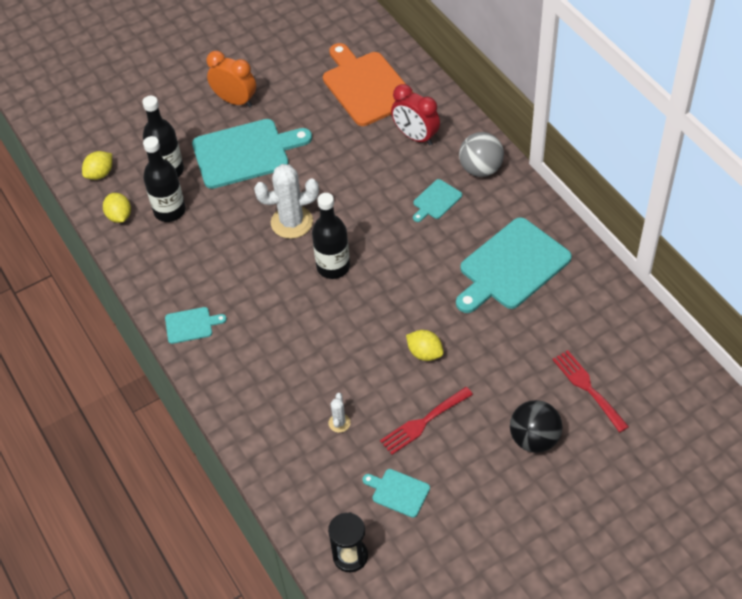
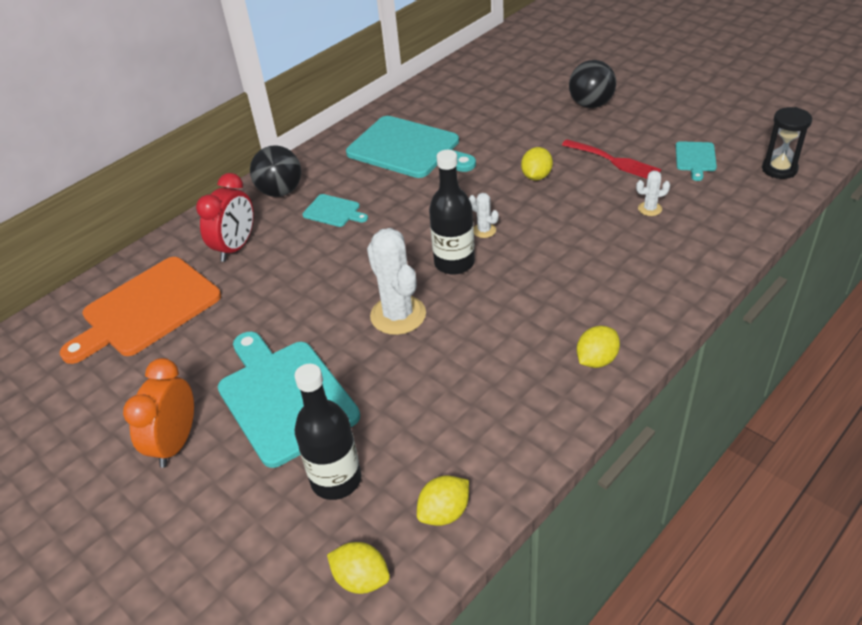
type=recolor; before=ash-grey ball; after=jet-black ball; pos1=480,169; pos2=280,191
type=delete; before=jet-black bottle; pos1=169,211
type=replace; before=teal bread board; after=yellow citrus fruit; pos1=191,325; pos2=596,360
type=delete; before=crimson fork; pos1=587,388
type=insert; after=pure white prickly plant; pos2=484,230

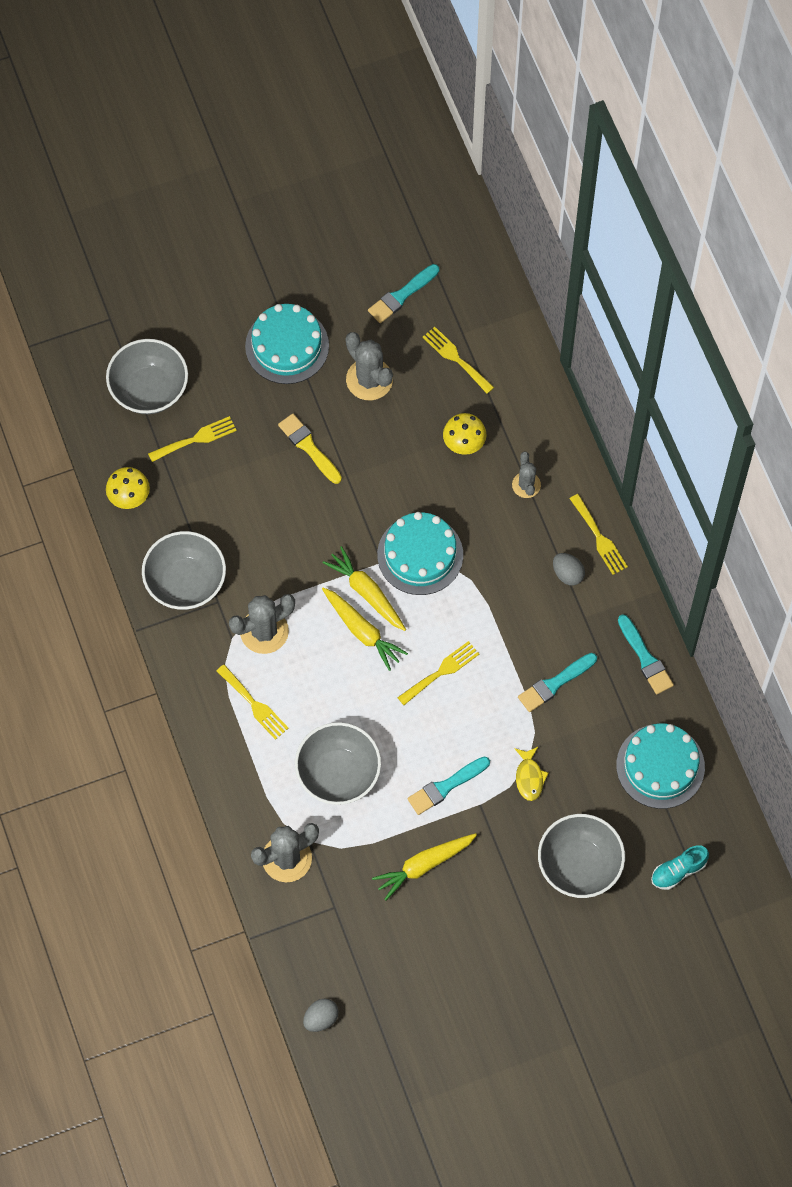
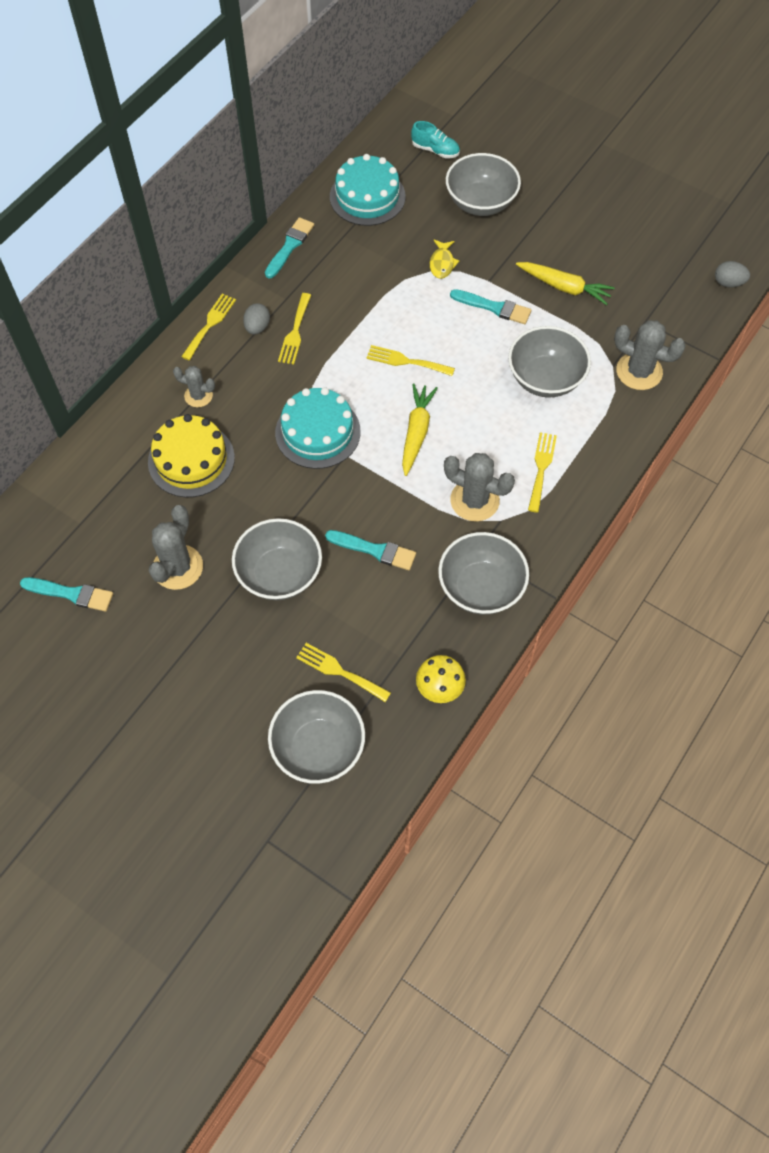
type=delete; before=teal cake; pos1=287,346
type=move; before=yellow fork; pos1=455,358; pos2=295,332
type=replace; before=yellow paintbrush; after=ash-grey deep dish; pos1=308,447; pos2=279,574
type=replace; before=yellow toadstool; after=yellow cake; pos1=464,444; pos2=191,460
type=rotate; before=ash-grey prickly plant; pos1=526,485; pos2=198,396; turn=60
type=delete; before=yellow root vegetable; pos1=366,592
type=move; before=teal paintbrush; pos1=555,684; pos2=374,550
type=rotate; before=yellow fish; pos1=529,777; pos2=442,263; turn=135

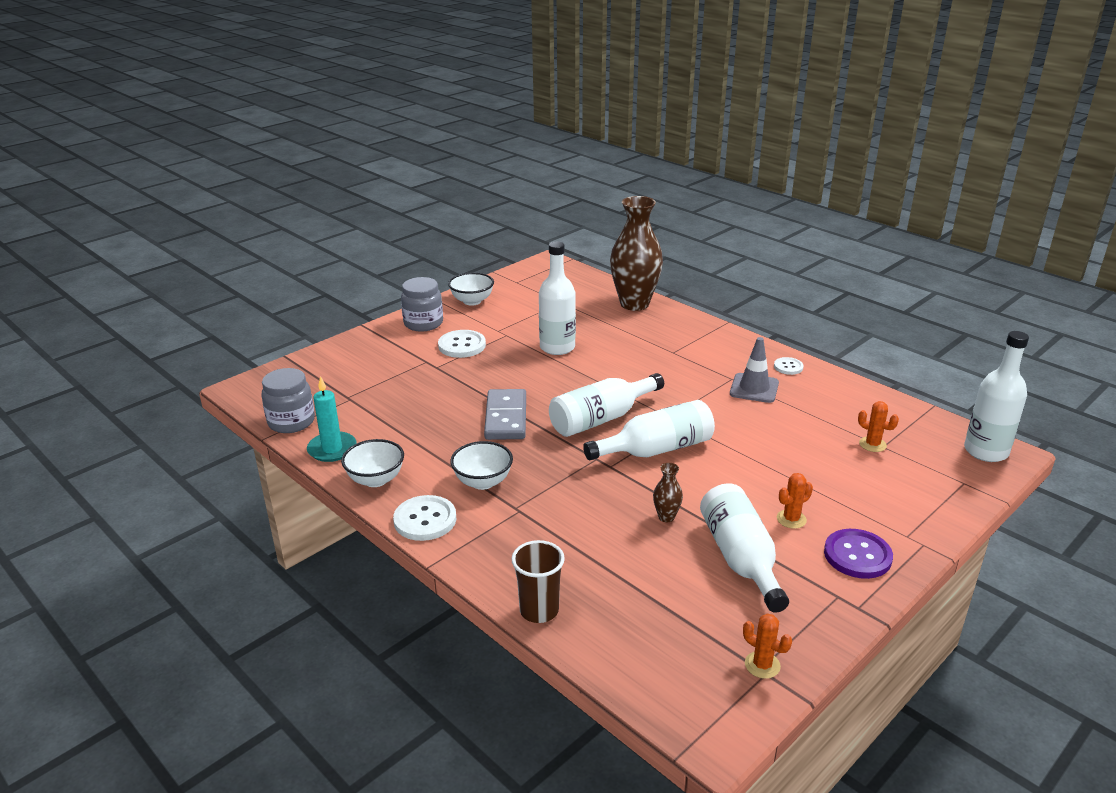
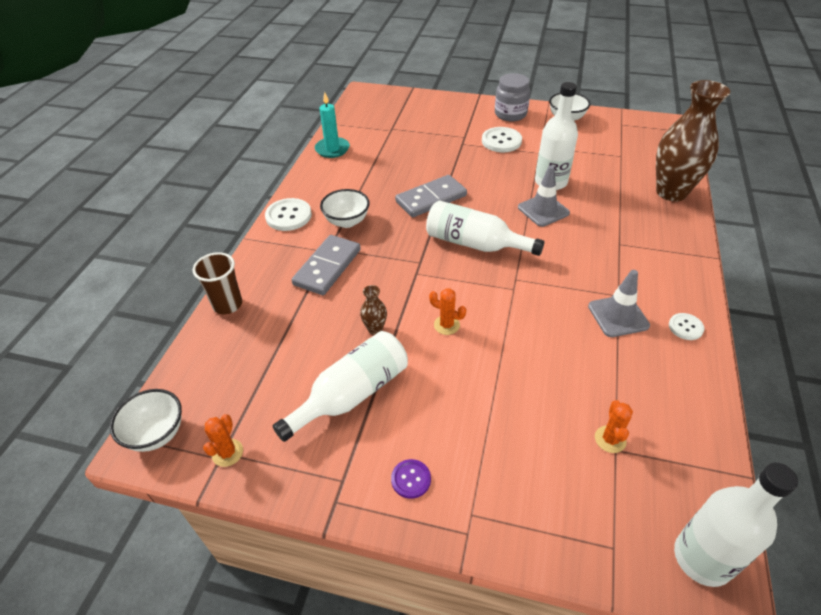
type=delete; before=ash-grey jam jar; pos1=291,422
type=delete; before=pure white bottle; pos1=656,449
type=move; before=pure white deep dish; pos1=375,479; pos2=156,433
type=move; before=orange prickly plant; pos1=791,519; pos2=446,325
type=resize; before=royal purple shirt button; pos1=857,555; pos2=411,479; scale=0.58
type=insert; after=ash-grey traffic cone; pos2=543,210
type=insert; after=ash-grey domino piece; pos2=327,267

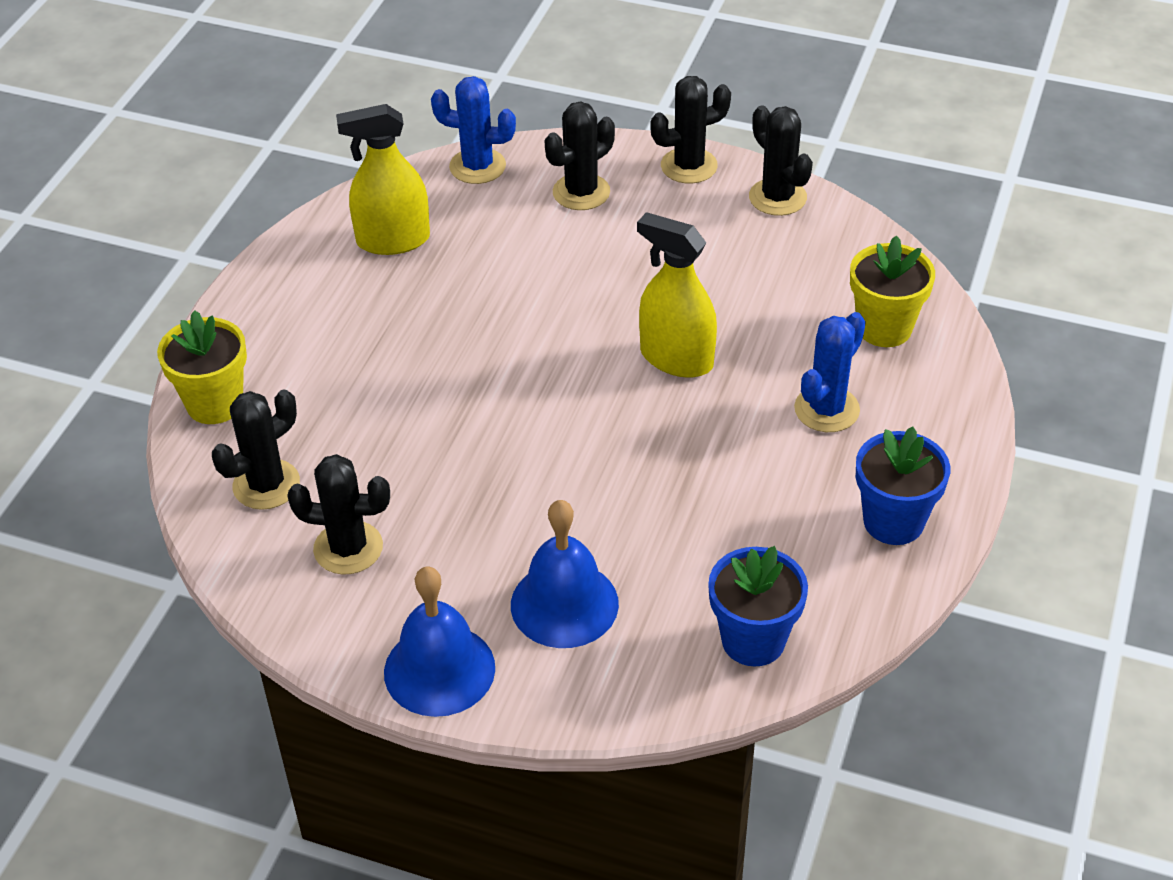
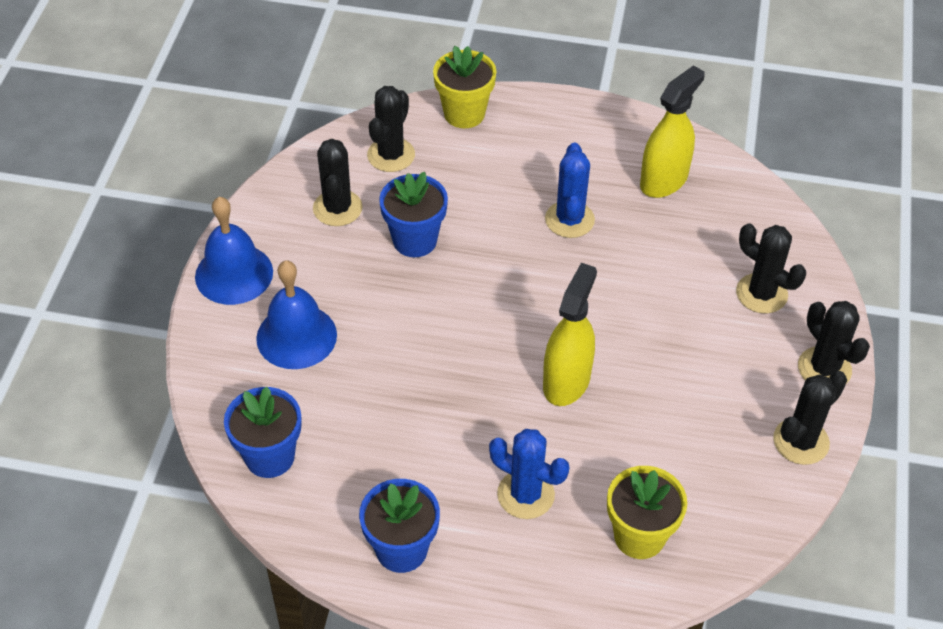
type=move; before=blue prickly plant; pos1=477,166; pos2=569,220
type=rotate; before=yellow spray cleaner; pos1=393,240; pos2=663,180; turn=60
type=rotate; before=jet-black prickly plant; pos1=266,485; pos2=391,155; turn=75
type=insert; after=blue plant pot; pos2=415,240

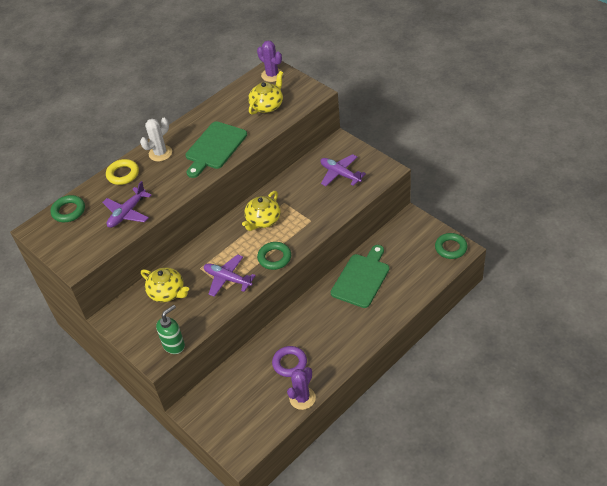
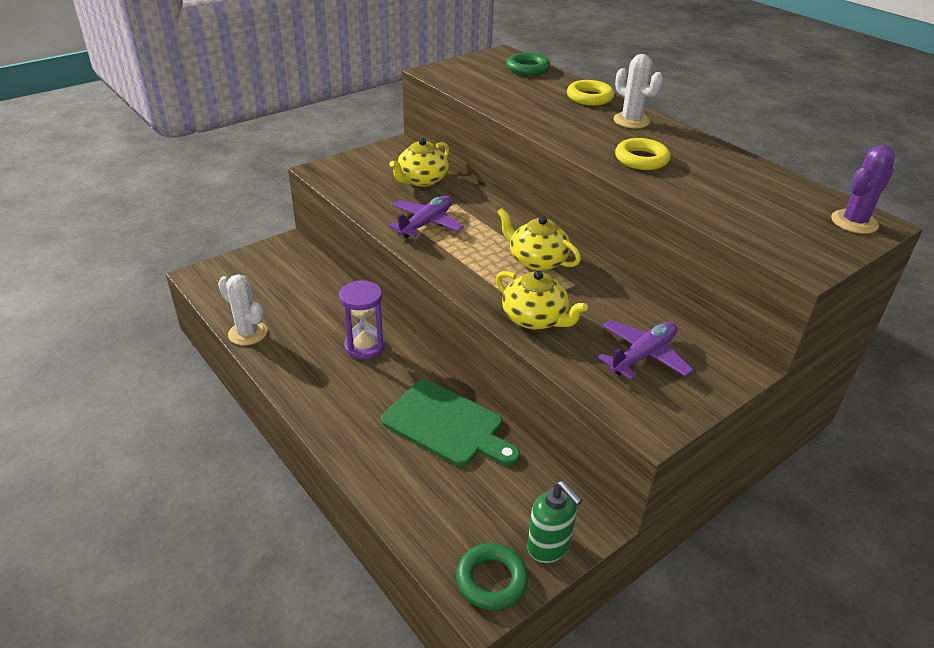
type=move; before=yellow tea pot; pos1=267,105; pos2=535,319
type=replace; before=emerald bread board; after=yellow torus; pos1=215,147; pos2=641,159
type=delete; before=royal purple aeroplane; pos1=127,213
type=delete; before=emerald torus; pos1=274,258
type=move; before=emerald soap pump; pos1=174,345; pos2=549,547
type=delete; before=royal purple torus; pos1=289,363
type=recolor; before=royal purple prickly plant; after=pure white prickly plant; pos1=302,398; pos2=248,333
type=insert; after=royal purple hourglass; pos2=364,346

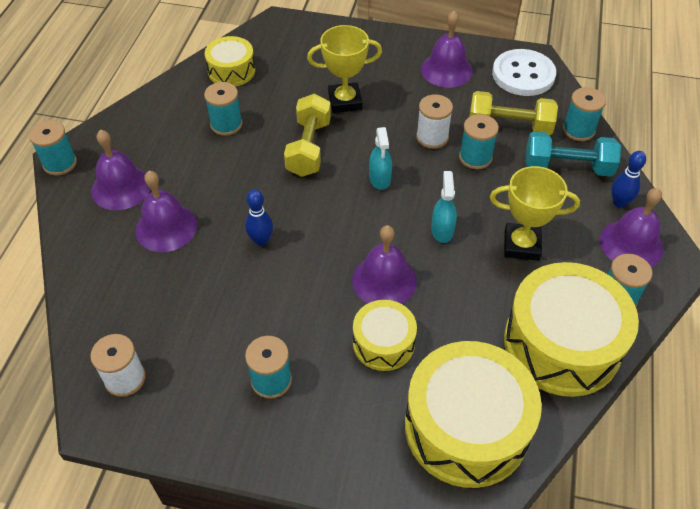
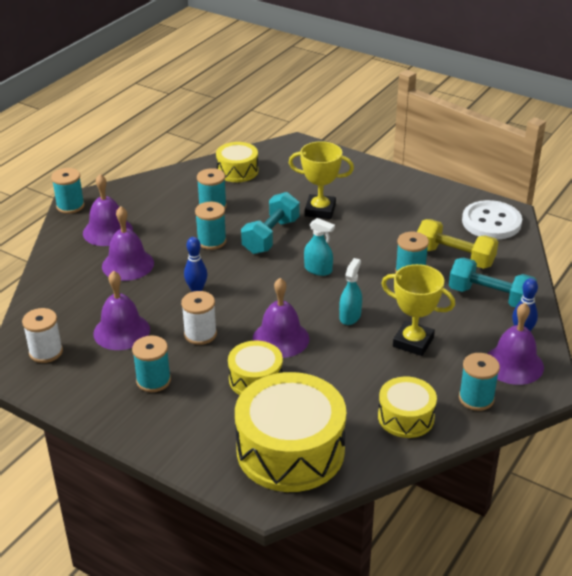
type=move; before=royal purple bell; pos1=446,70; pos2=121,331
type=move; before=teal reel of thread; pos1=578,130; pos2=211,241
type=recolor; before=yellow hand weight; after=teal hand weight; pos1=309,148; pos2=271,236
type=move; before=pure white reel of thread; pos1=432,137; pos2=200,334
type=rotate; before=teal spray cleaner; pos1=380,178; pos2=318,269; turn=-75
type=resize; before=yellow snare drum; pos1=562,344; pos2=406,417; scale=0.54

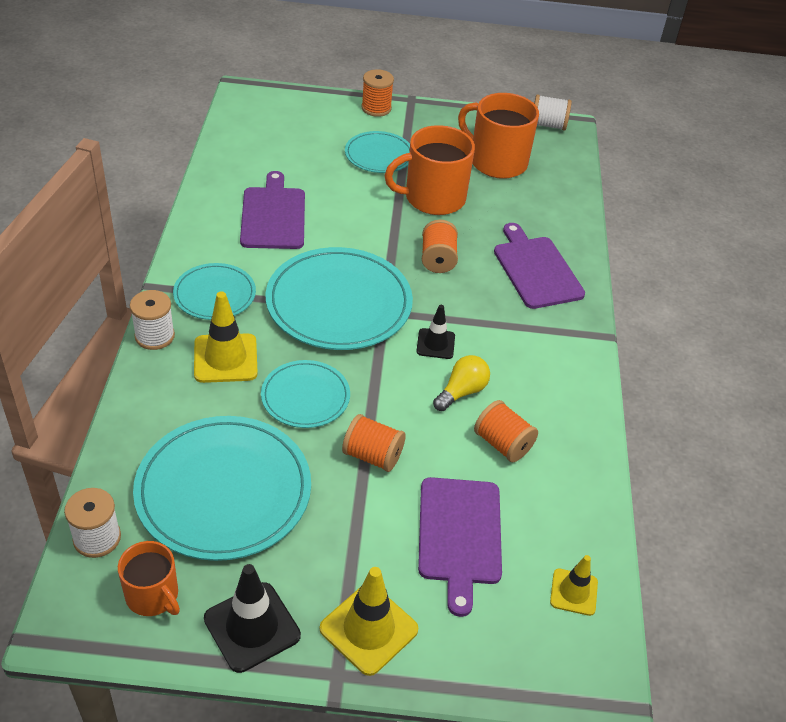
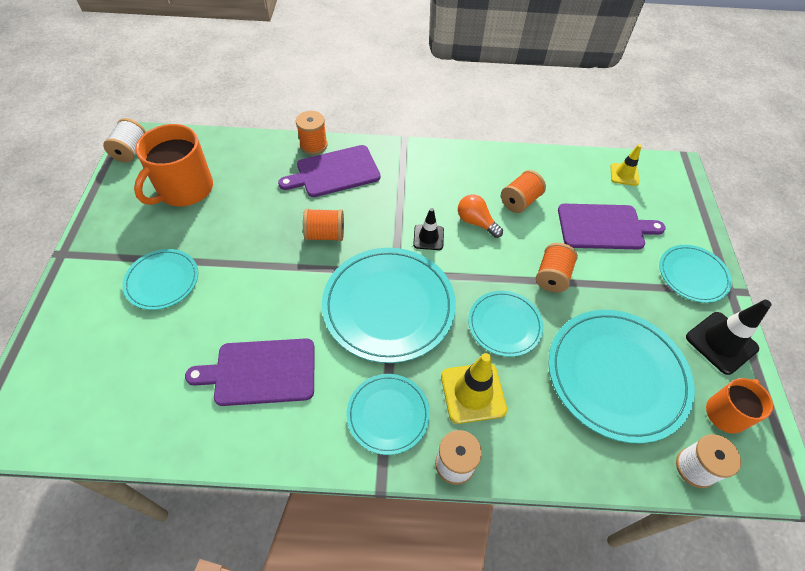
type=move; before=orange reel of thread; pos1=376,108; pos2=313,145
type=delete; before=orange tea mug; pos1=433,198
type=recolor; before=yellow light bulb; after=orange light bulb; pos1=461,392; pos2=476,222
type=replace; before=yellow traffic cone; after=teal flat dish; pos1=368,629; pos2=692,275

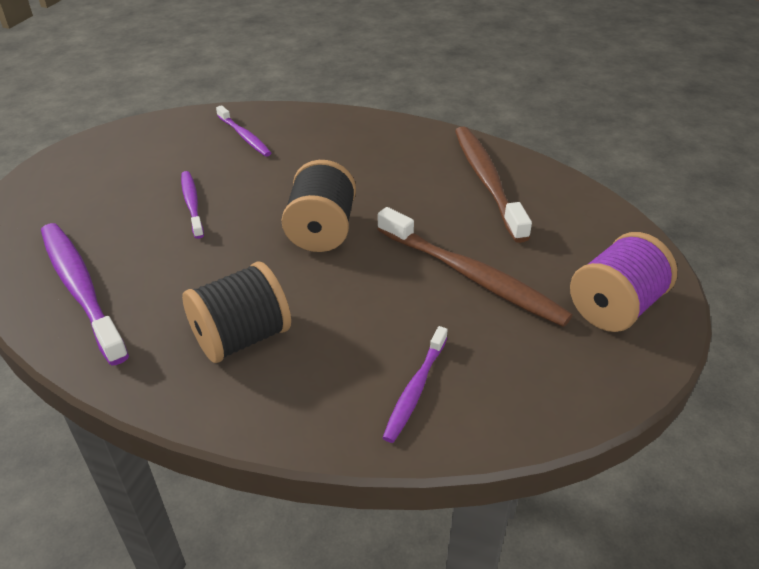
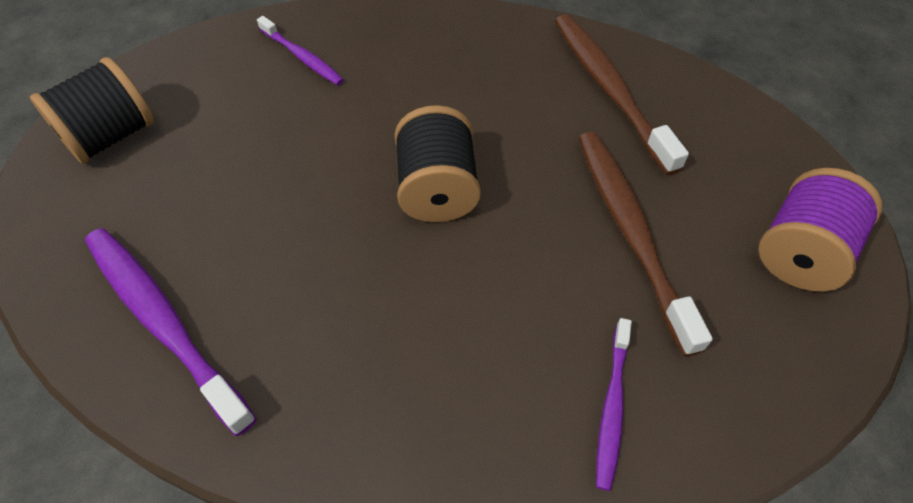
type=delete; before=royal purple toothbrush; pos1=192,204
type=rotate; before=dark brown toothbrush; pos1=472,276; pos2=631,232; turn=-135
type=move; before=jet-black reel of thread; pos1=242,338; pos2=111,136

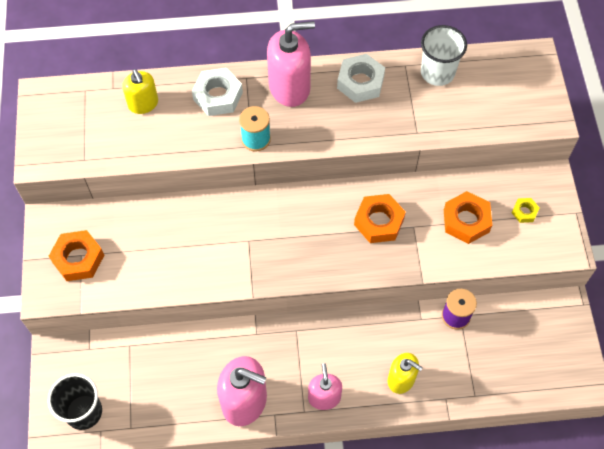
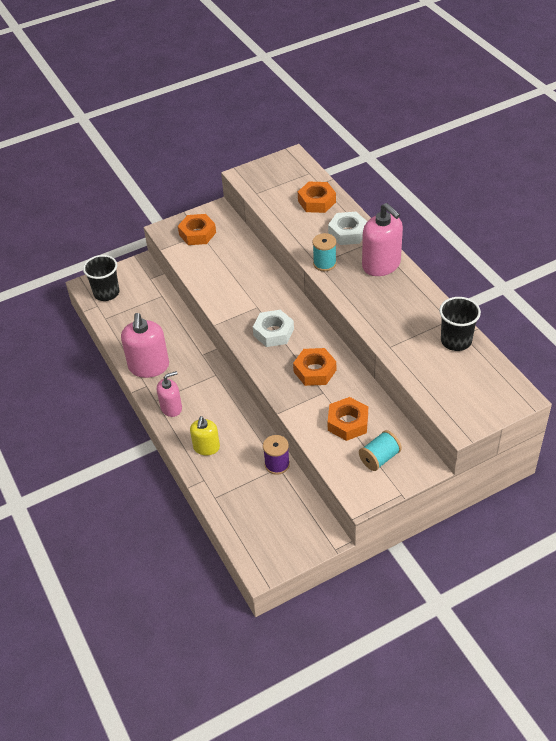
type=recolor; before=pure white cup; after=jet-black cup; pos1=437,73; pos2=456,341
type=move; before=pure white hex nut; pos1=360,82; pos2=273,332
type=replace; before=yellow soap pump; after=orange hex nut; pos1=143,104; pos2=316,201
type=replace; before=yellow hex nut; after=teal reel of thread; pos1=524,212; pos2=379,458

